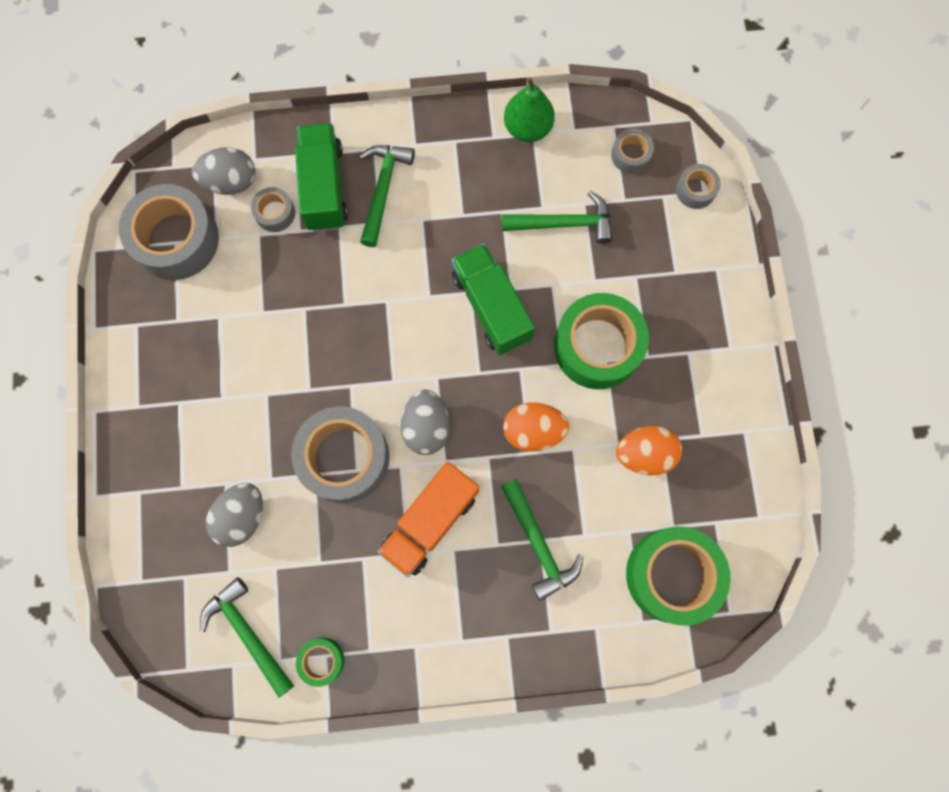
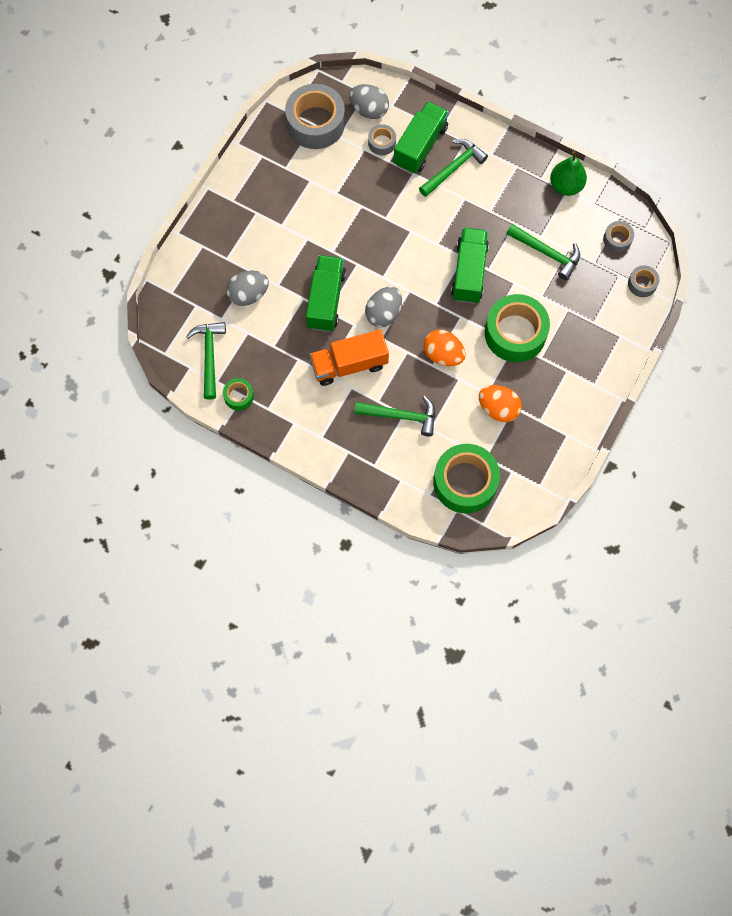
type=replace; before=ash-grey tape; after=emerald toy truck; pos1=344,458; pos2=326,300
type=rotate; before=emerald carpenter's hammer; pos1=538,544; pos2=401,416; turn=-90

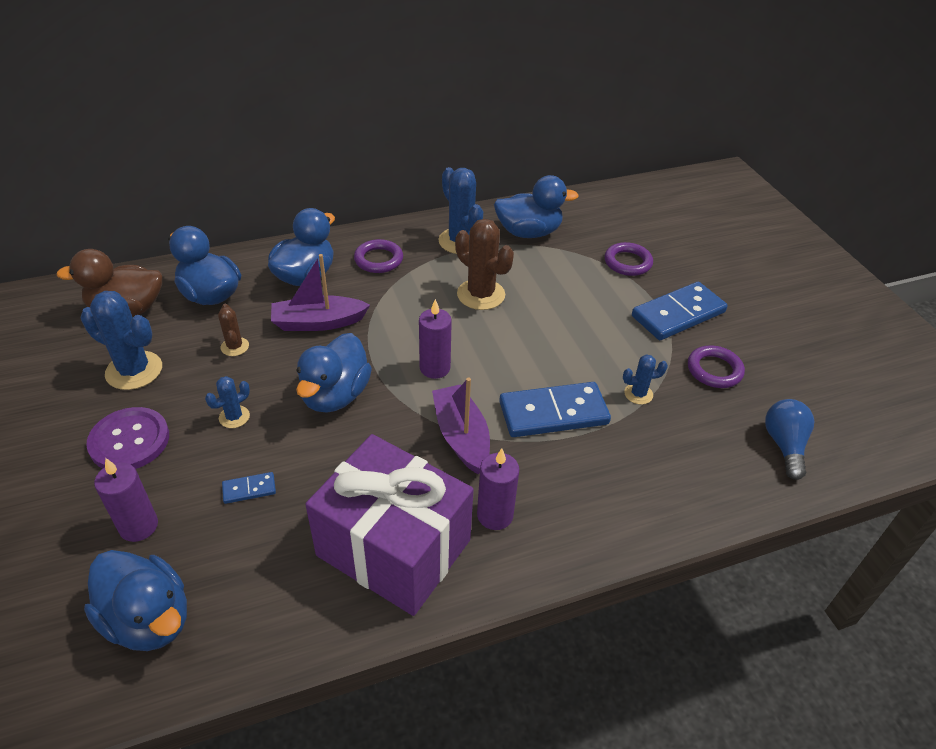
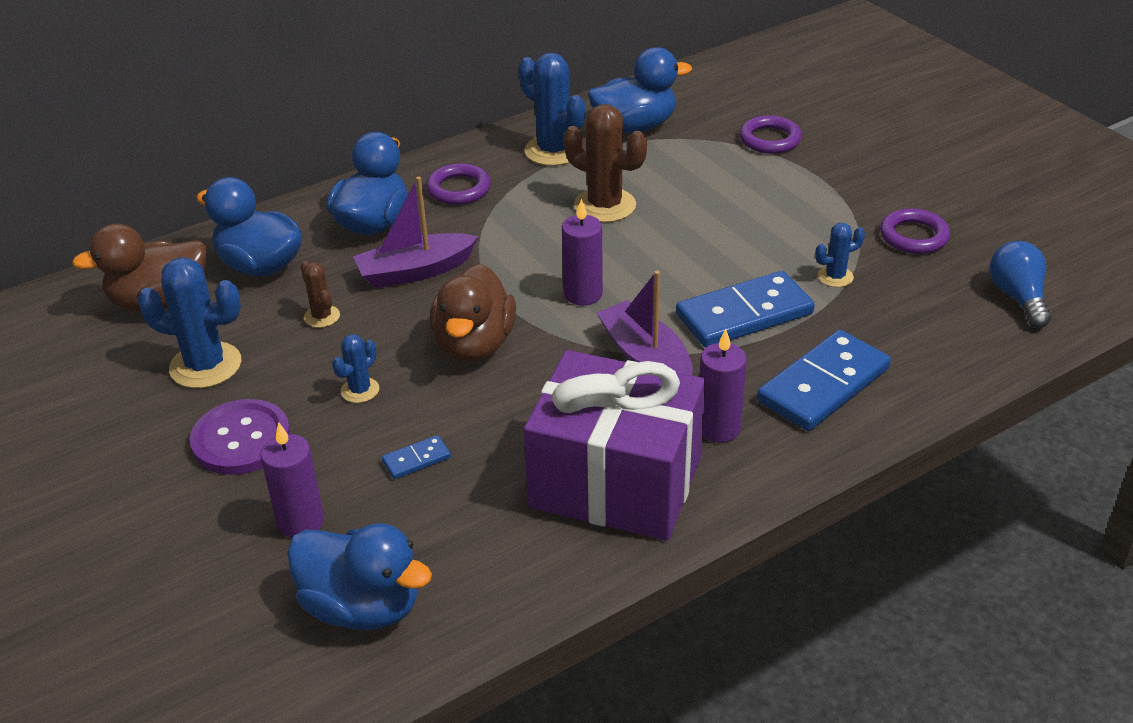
type=move; before=blue domino piece; pos1=678,314; pos2=823,385
type=recolor; before=blue duck; after=dark brown duck; pos1=335,395; pos2=474,345

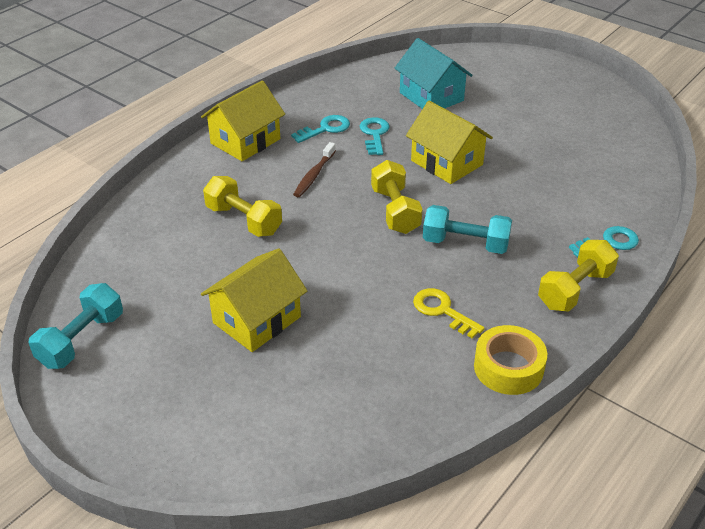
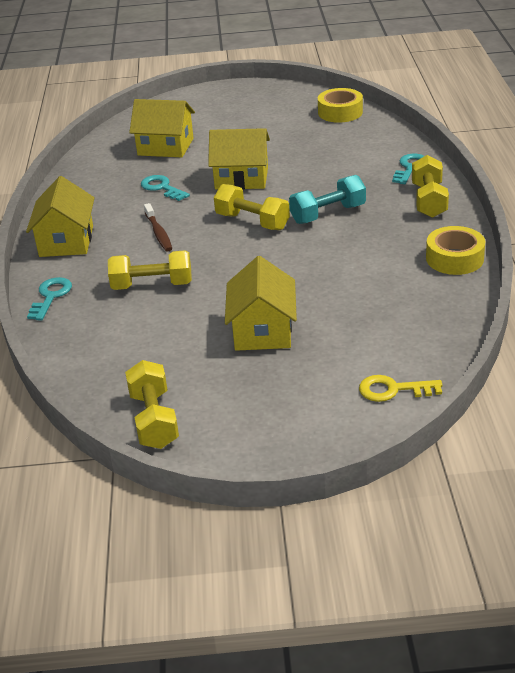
type=recolor; before=teal toy house; after=yellow toy house; pos1=431,97; pos2=165,147
type=move; before=teal door key; pos1=325,129; pos2=51,296
type=recolor; before=teal hand weight; after=yellow hand weight; pos1=81,340; pos2=154,420
type=move; before=yellow door key; pos1=442,311; pos2=393,390
type=insert; after=yellow tape; pos2=340,112

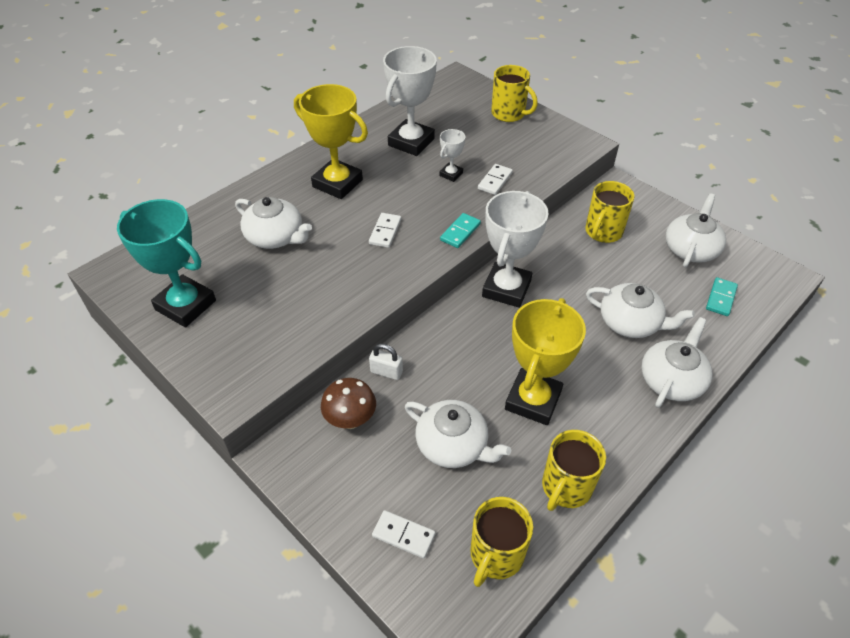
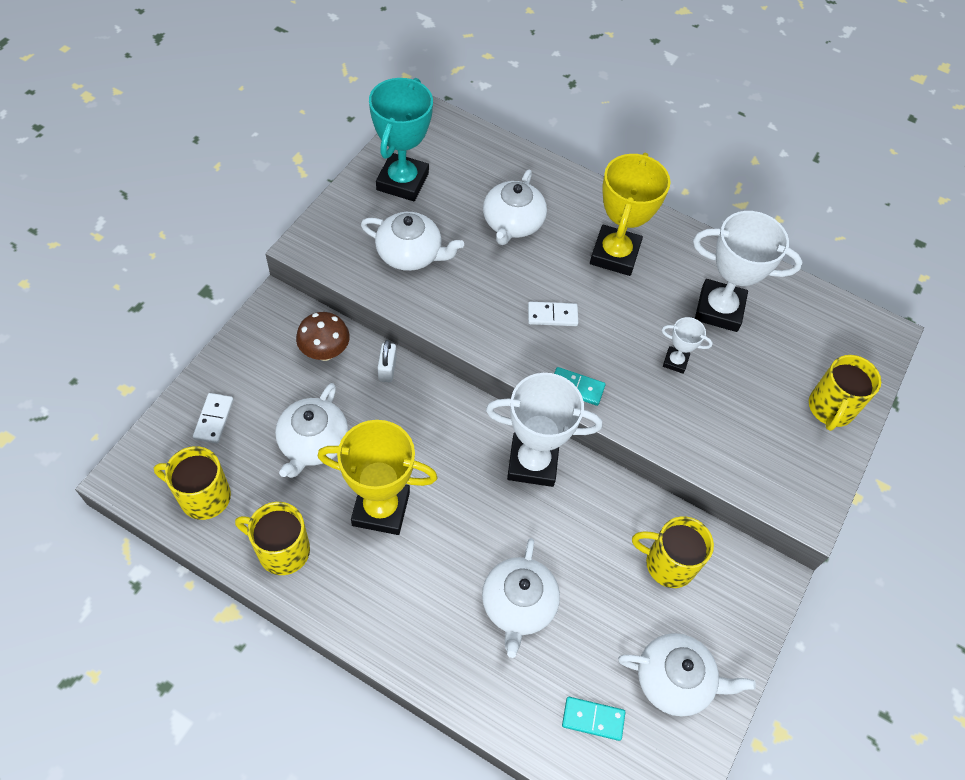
type=delete; before=pure white domino piece; pos1=495,181
type=move; before=pure white tea pot; pos1=671,380; pos2=410,253

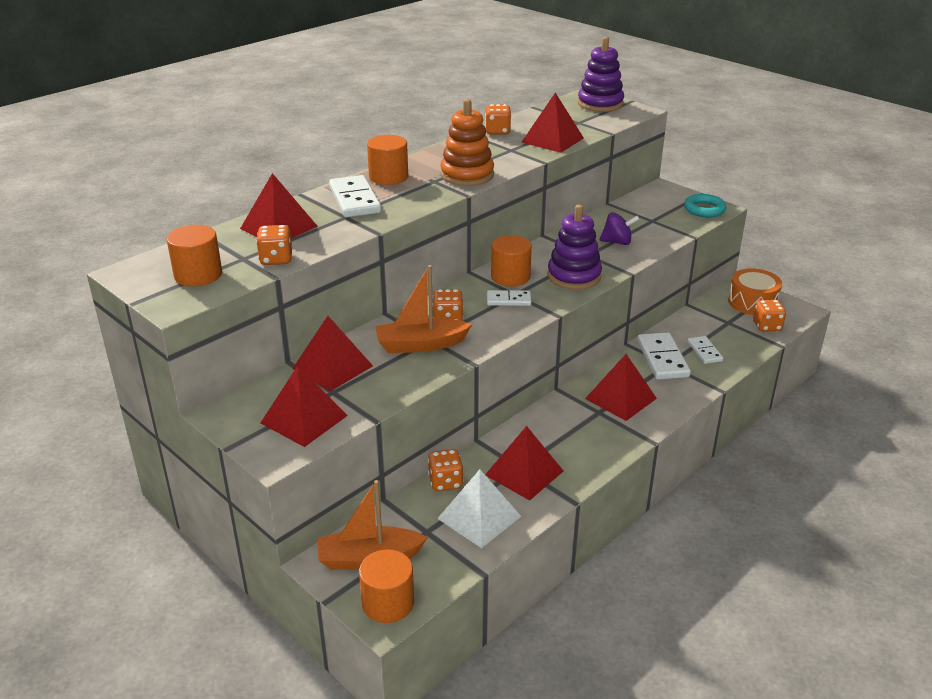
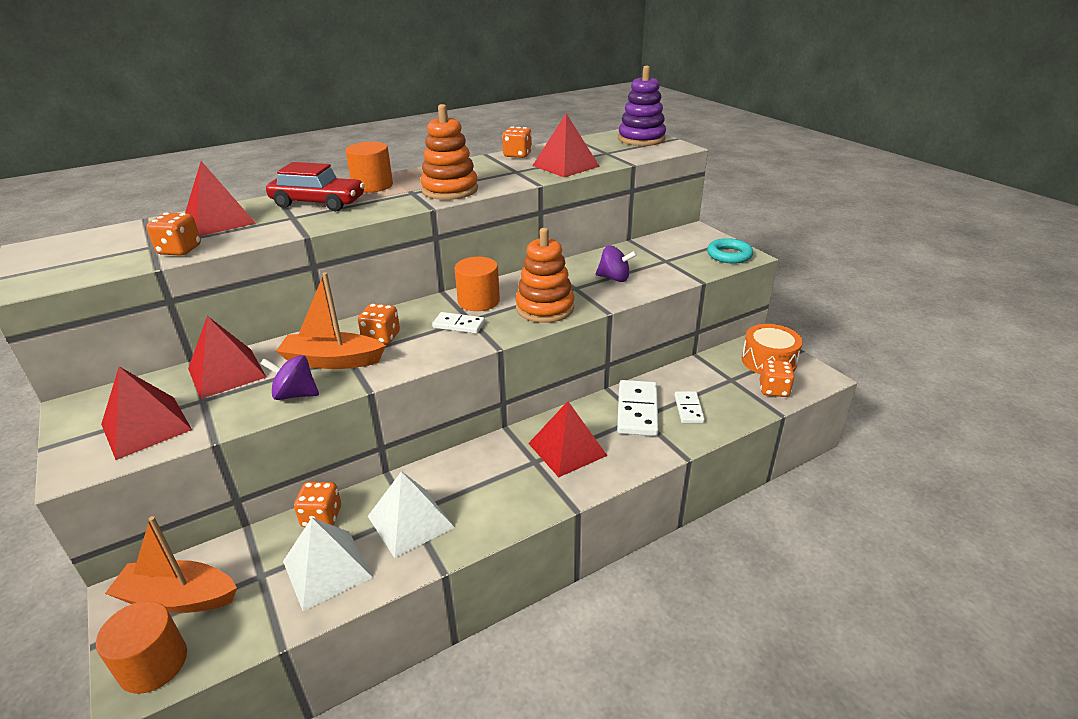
type=replace; before=pure white domino piece; after=crimson toy car; pos1=355,200; pos2=318,203
type=recolor; before=royal purple ring stacker; after=orange ring stacker; pos1=574,276; pos2=545,308
type=delete; before=orange solid cylinder; pos1=198,275
type=recolor; before=crimson pyramid; after=pure white pyramid; pos1=524,473; pos2=410,521
type=insert; after=royal purple whirligig; pos2=295,394

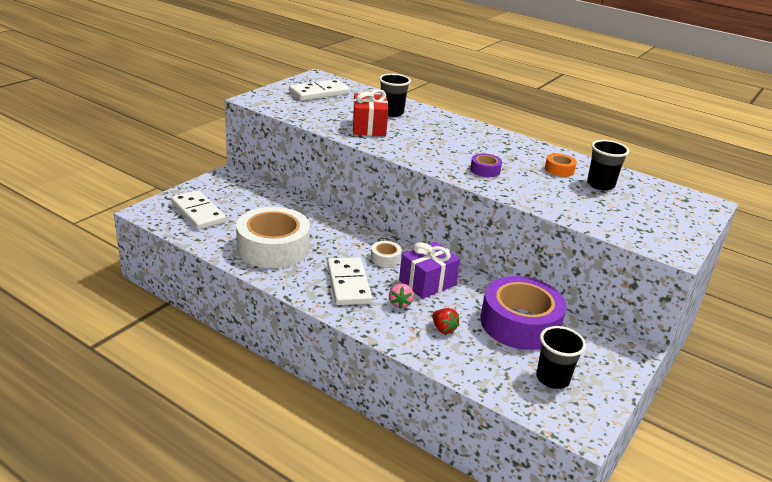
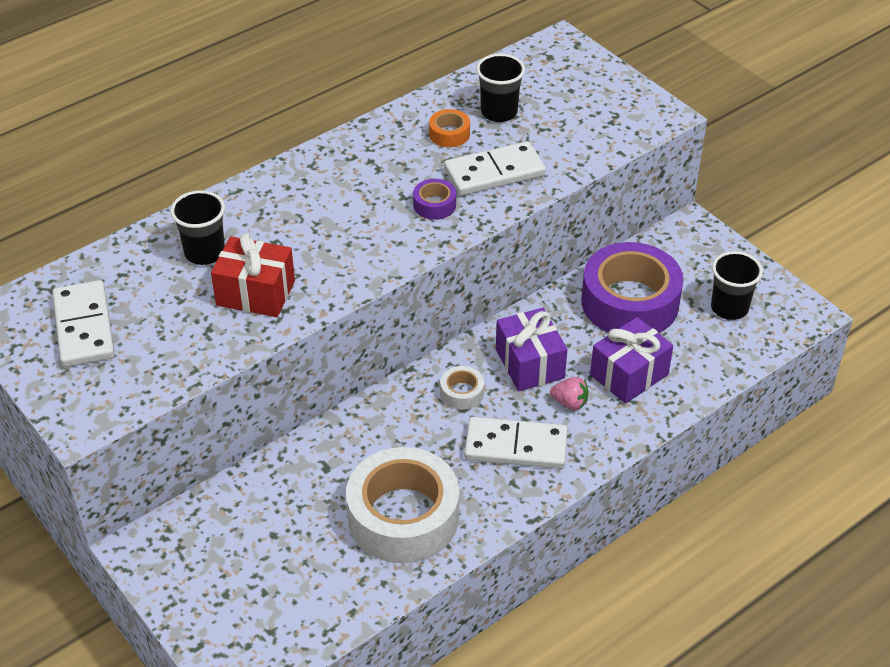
type=move; before=pure white domino piece; pos1=198,212; pos2=494,173
type=replace; before=crimson berry; after=royal purple wrapped gift; pos1=443,329; pos2=629,374

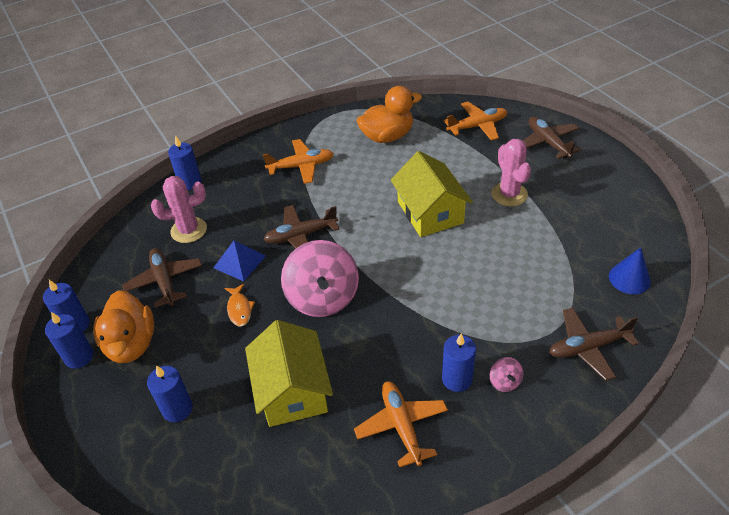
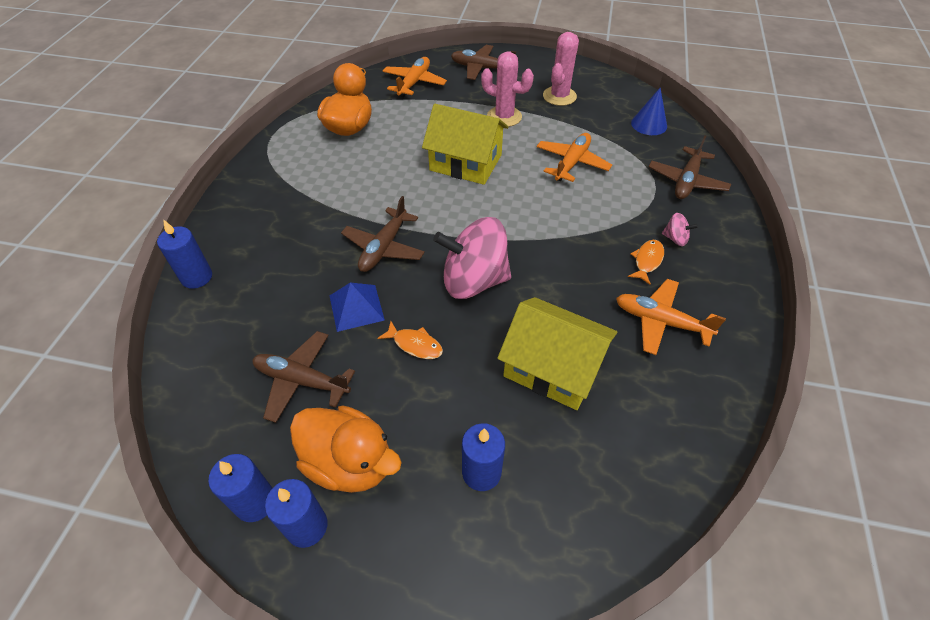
type=move; before=orange aeroplane; pos1=301,166; pos2=571,163
type=move; before=rosy prickly plant; pos1=189,230; pos2=559,96
type=rotate; before=rosy whirligig; pos1=323,298; pos2=473,280; turn=150
type=replace; before=blue candle; after=orange fish; pos1=457,379; pos2=647,261

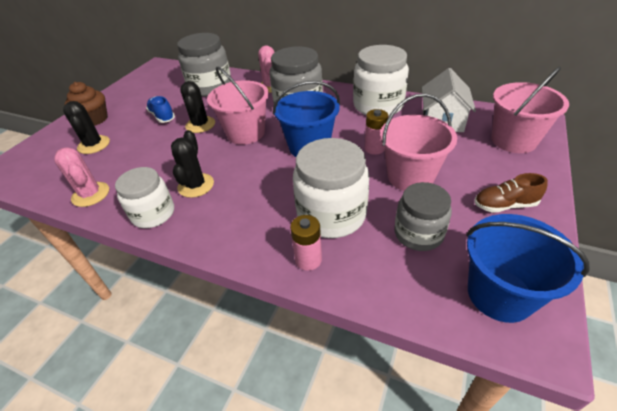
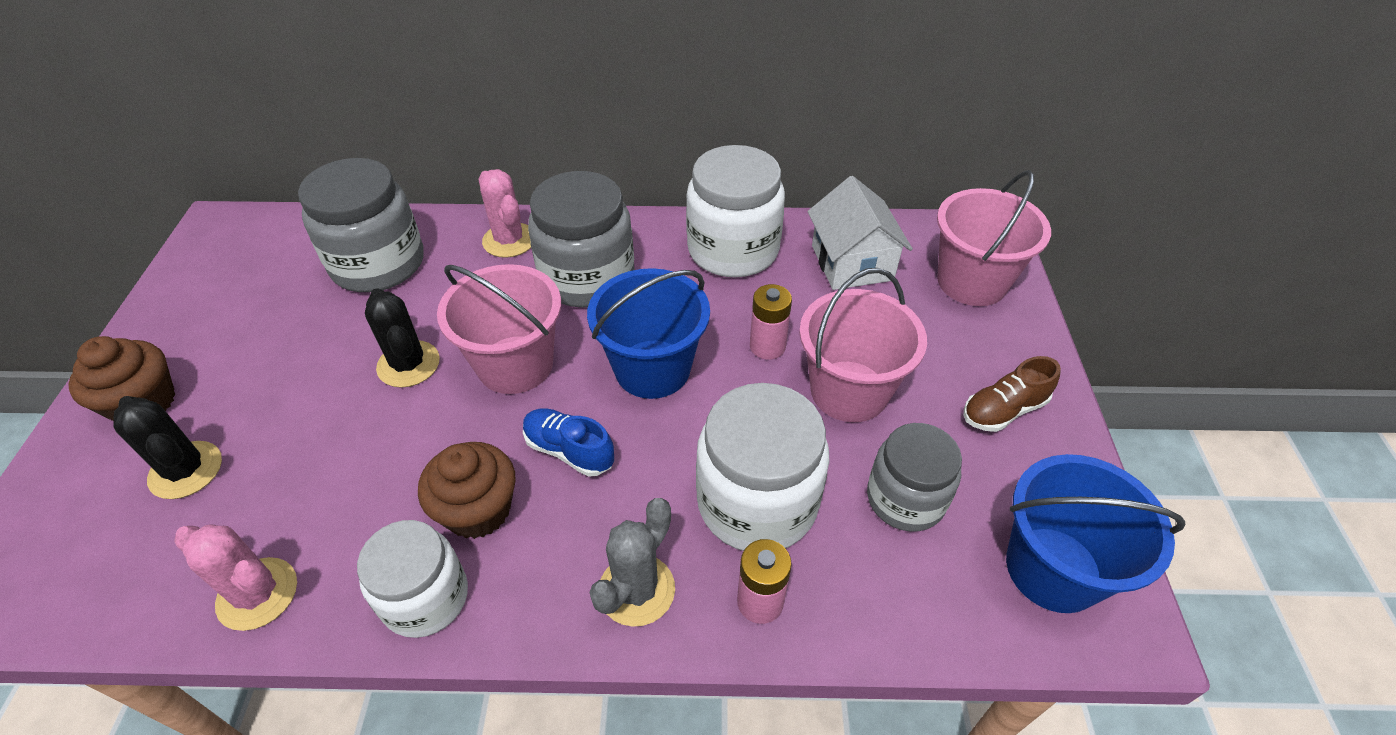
type=move; before=blue shoe; pos1=162,116; pos2=569,450
type=replace; before=jet-black prickly plant; after=dark brown muffin; pos1=196,185; pos2=478,510
type=insert; after=ash-grey prickly plant; pos2=636,590

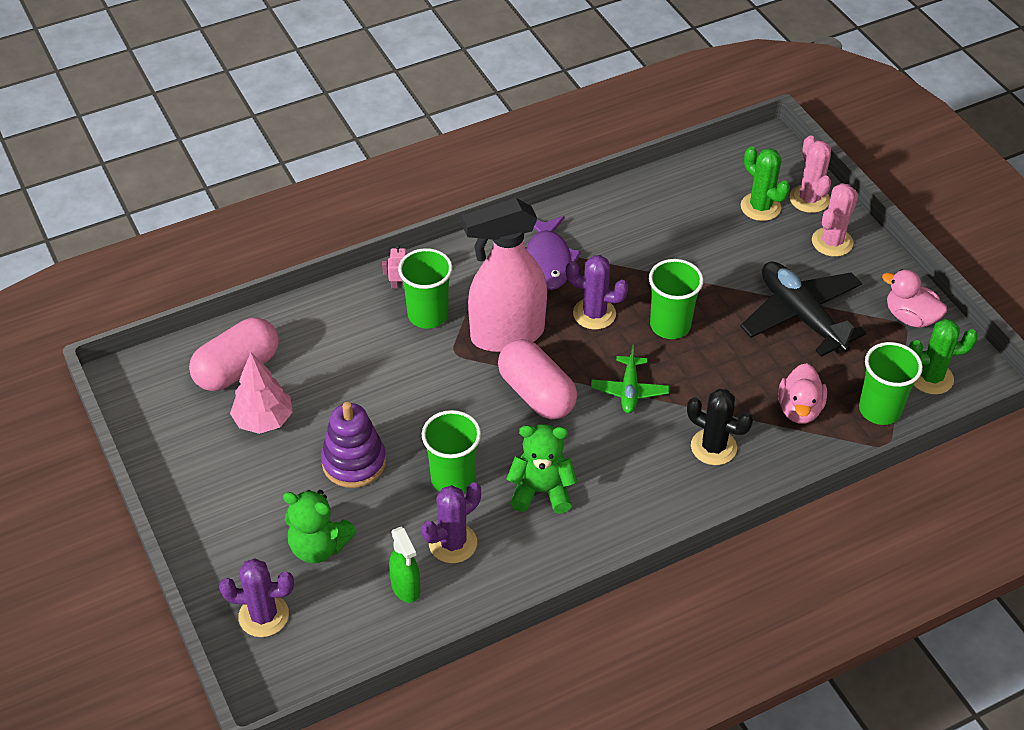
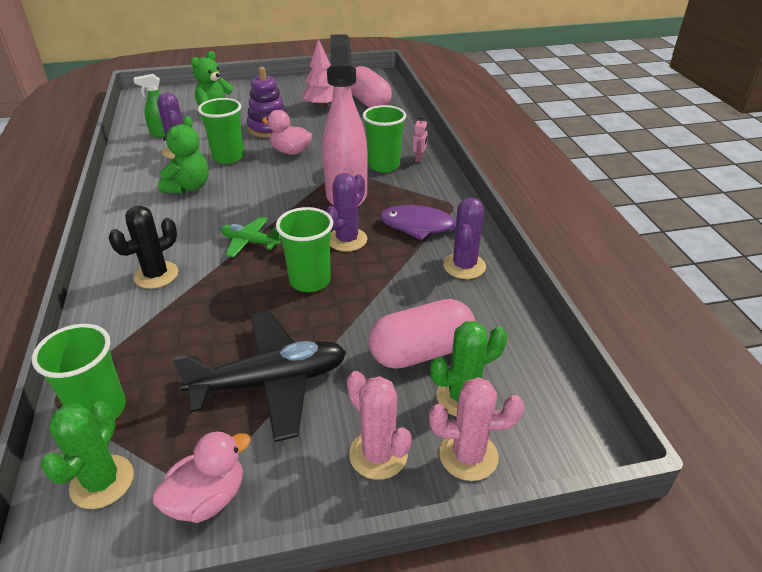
type=move; before=rosy pill shape; pos1=536,394; pos2=421,352
type=move; before=rosy duck; pos1=799,409; pos2=290,151
type=move; before=royal purple prickly plant; pos1=263,615; pos2=464,266

